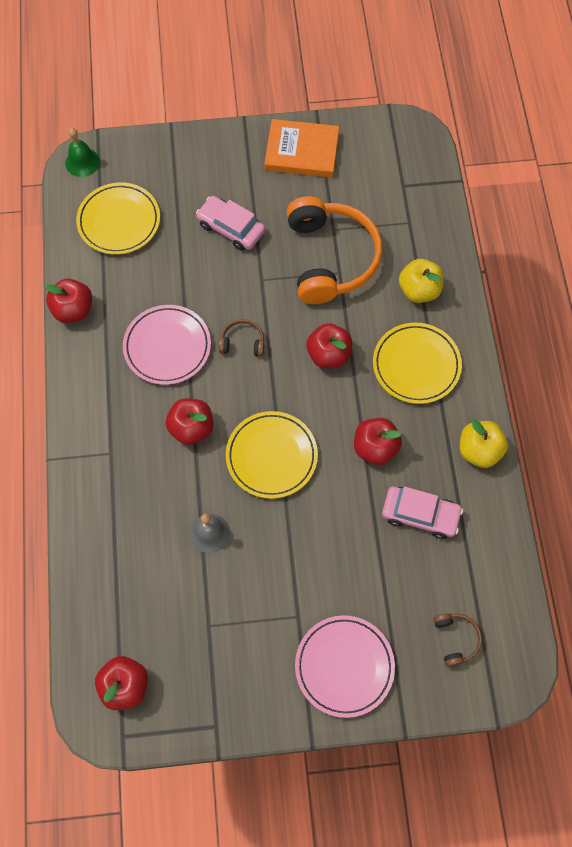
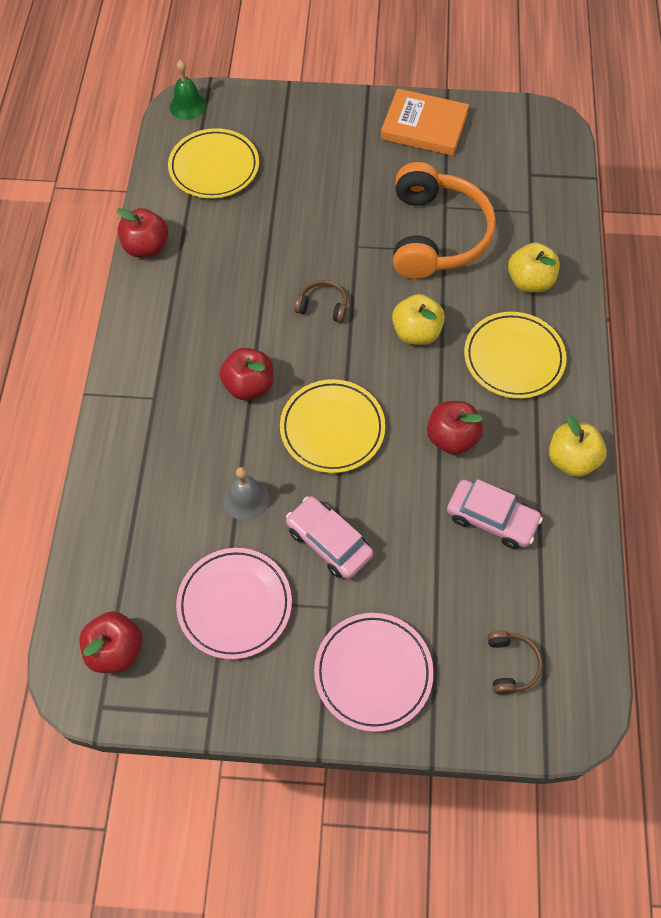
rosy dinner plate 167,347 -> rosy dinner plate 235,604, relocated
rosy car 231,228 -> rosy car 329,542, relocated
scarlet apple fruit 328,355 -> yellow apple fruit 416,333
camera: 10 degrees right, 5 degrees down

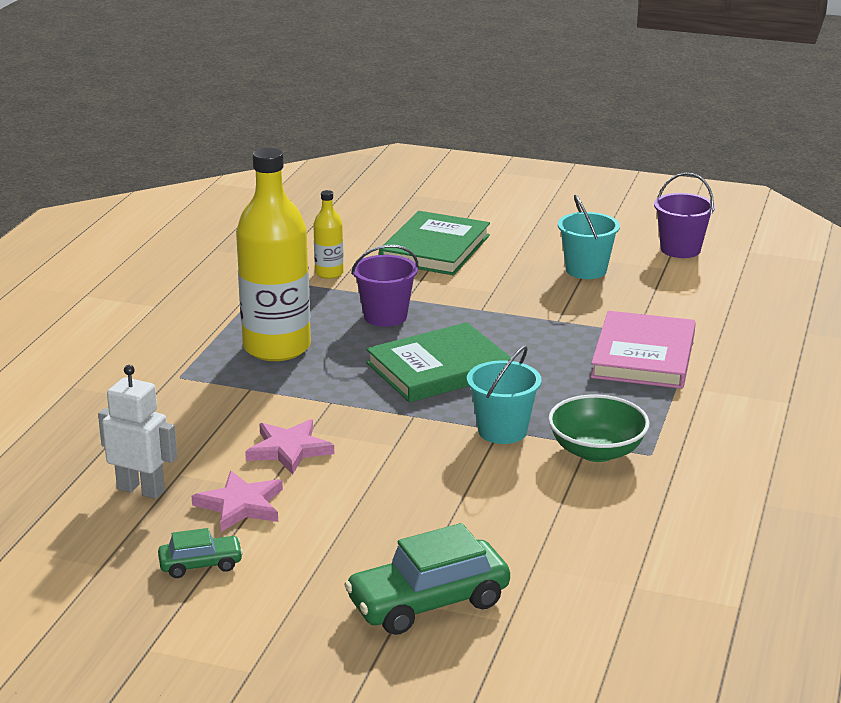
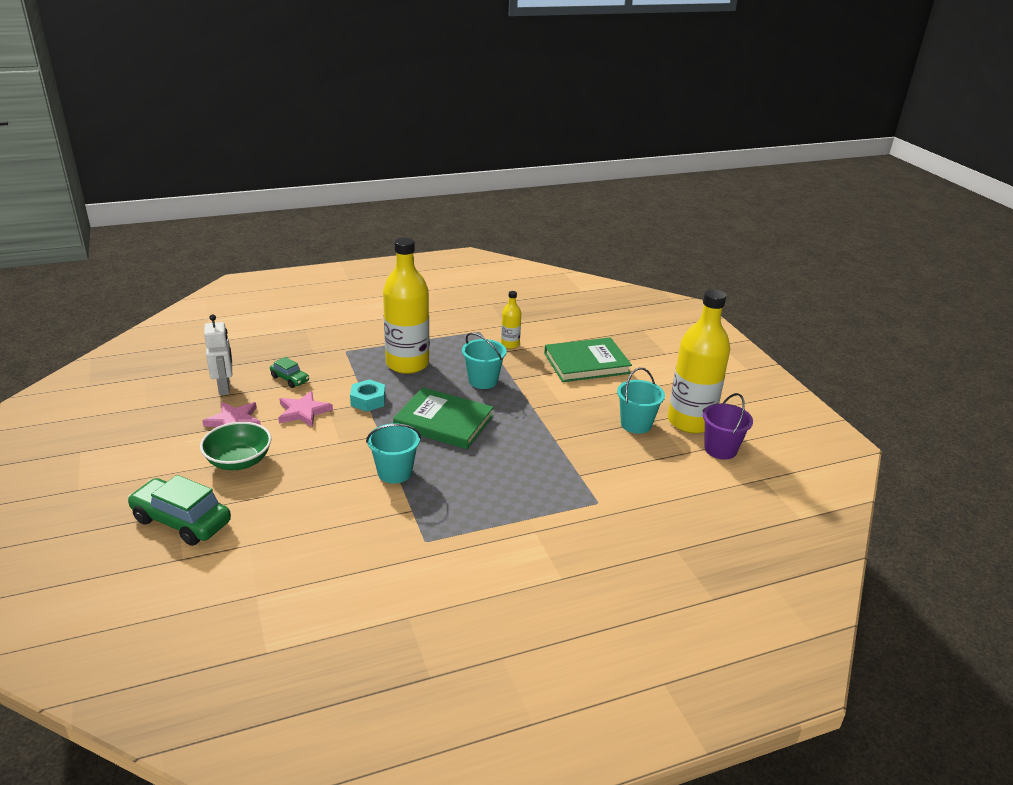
green bowl 596,451 -> green bowl 239,461, relocated
green car 201,564 -> green car 290,379, relocated
none -> turquoise nut 368,400
purple sand bucket 385,316 -> turquoise sand bucket 483,381
none -> yellow drink bottle 690,422
rosy book 643,356 -> none
camera: 50 degrees right, 5 degrees up

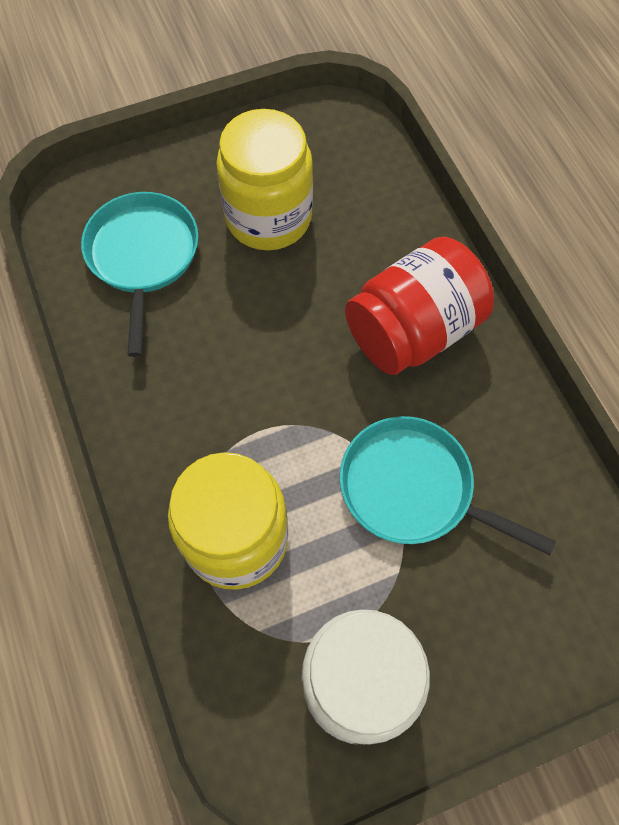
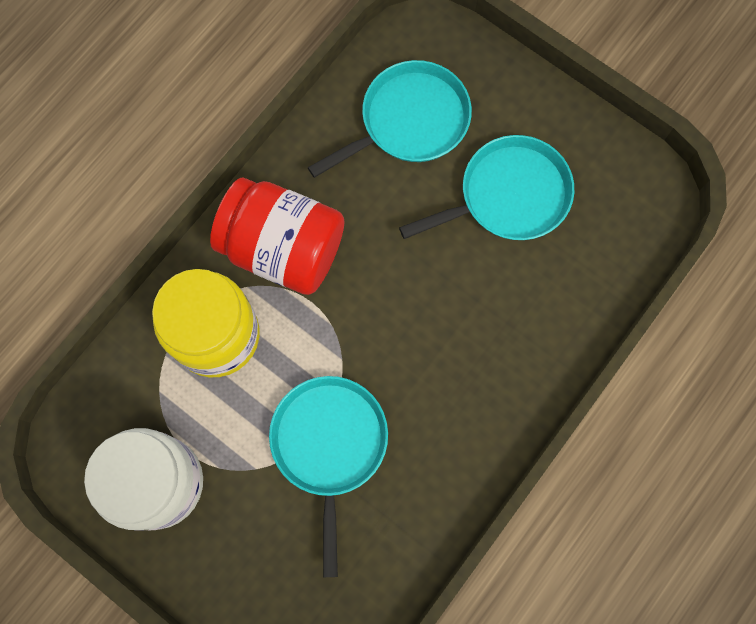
scarlet jam jar 413,330 -> scarlet jam jar 283,248, relocated
yellow jam jar 268,217 -> turquoise pan 508,195
camera: 60 degrees right, 10 degrees up

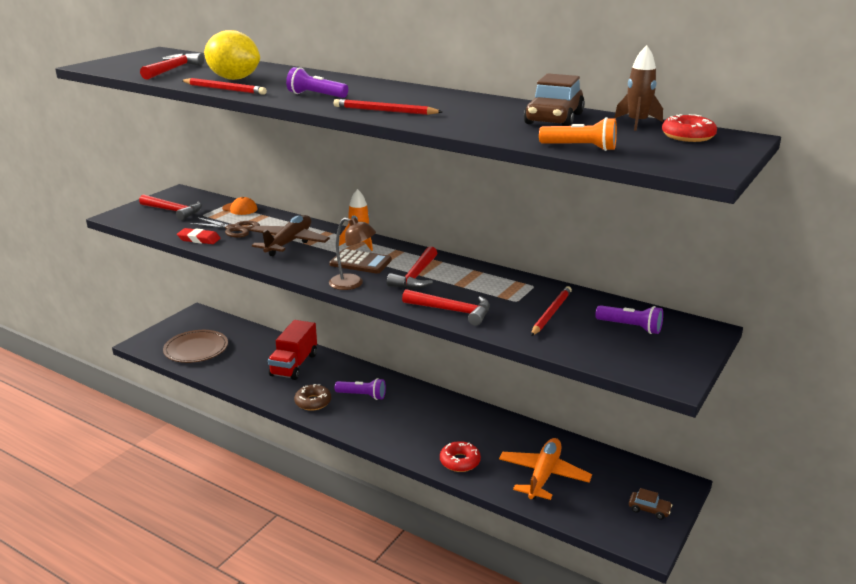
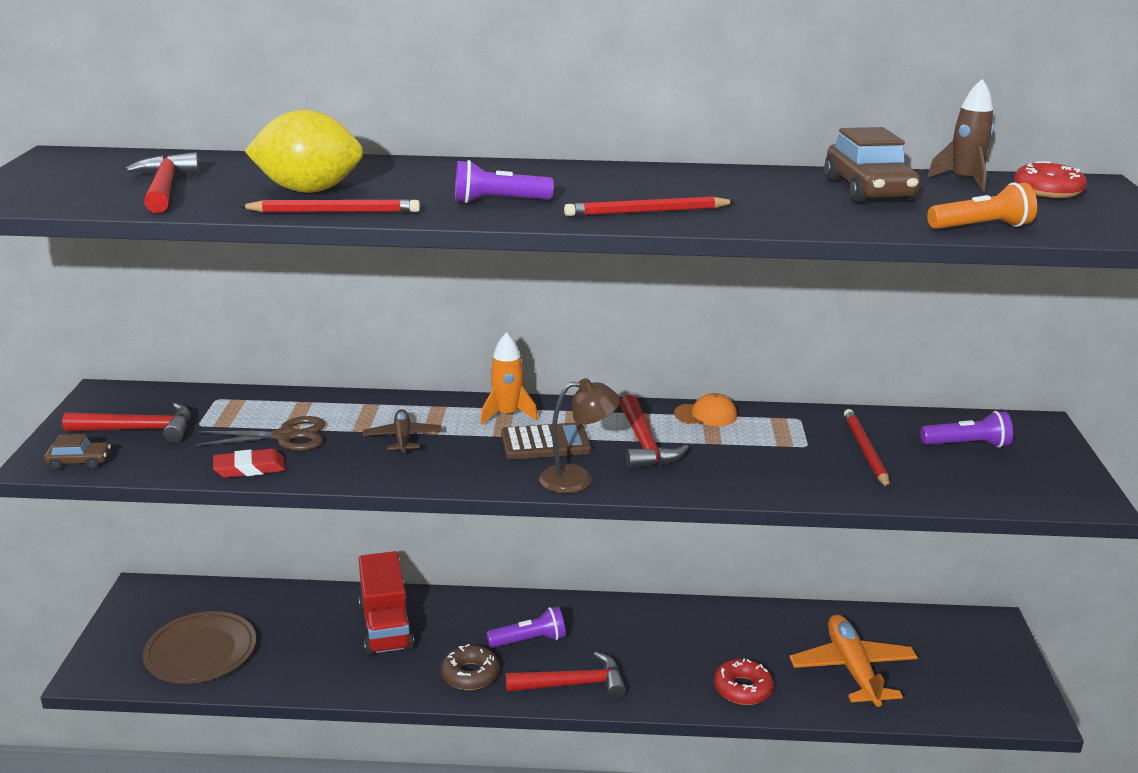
russet car 649,509 -> russet car 79,462, relocated
russet plane 289,243 -> russet plane 402,438, x0.57
scarlet hammer 452,311 -> scarlet hammer 573,684, relocated
bright orange cap 240,209 -> bright orange cap 706,415, relocated
camera: 30 degrees left, 0 degrees up

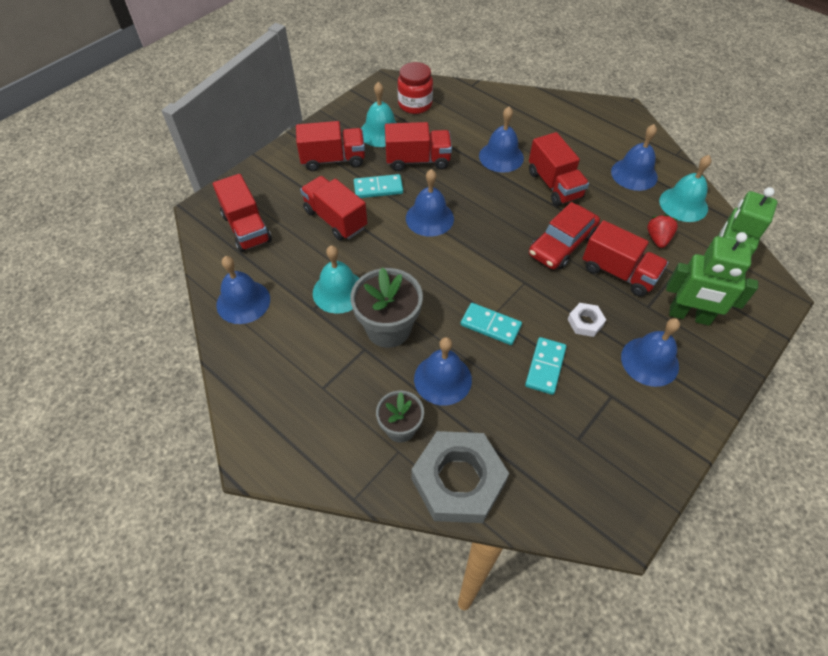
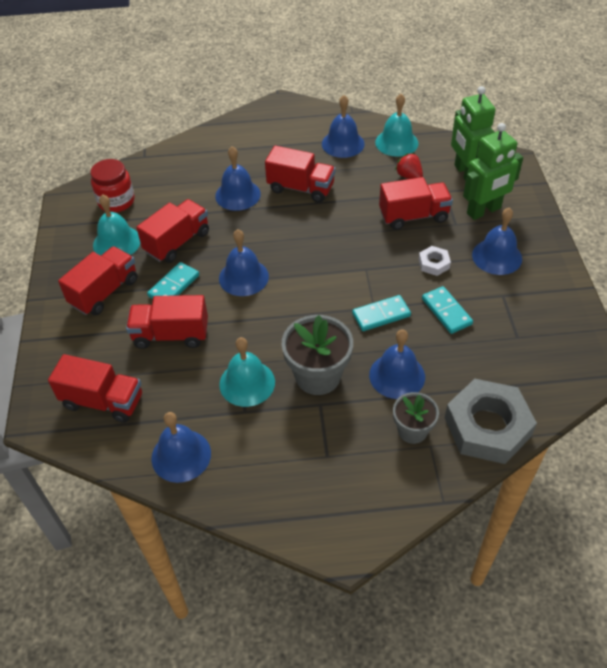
scarlet car 562,244 -> none
camera: 45 degrees left, 5 degrees down

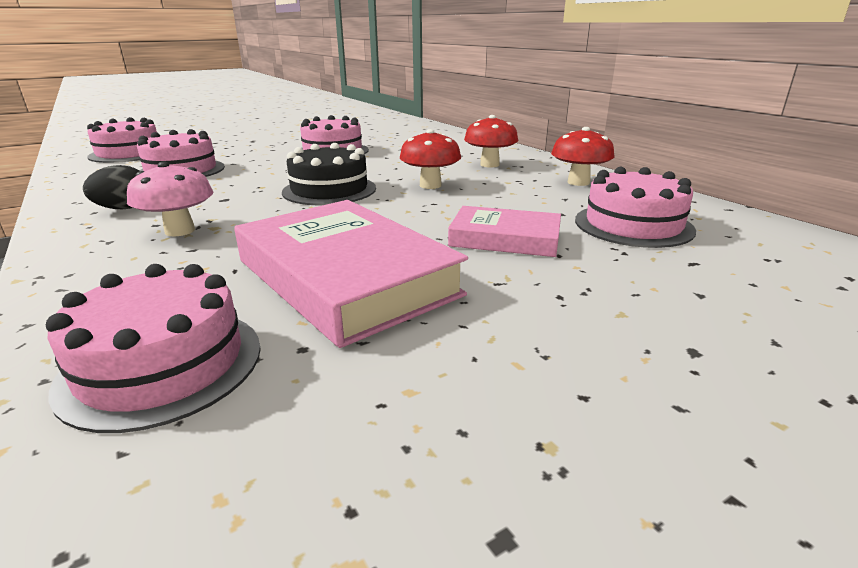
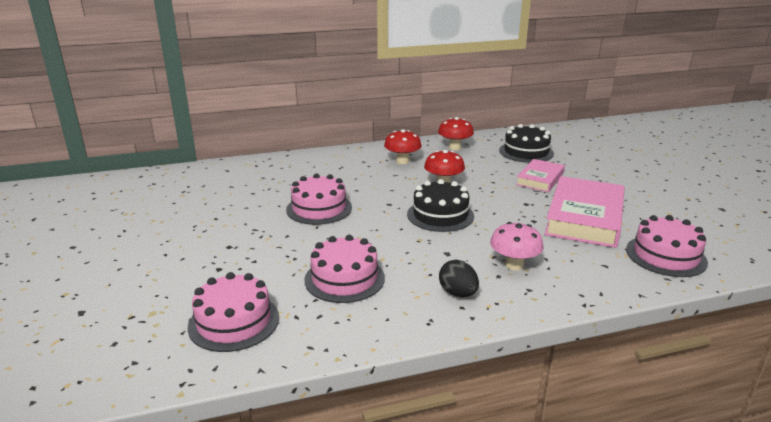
rosy gateau 633,225 -> jet-black gateau 526,152
rosy book 345,277 -> rosy book 584,217, 45 degrees counterclockwise
camera: 75 degrees left, 0 degrees up

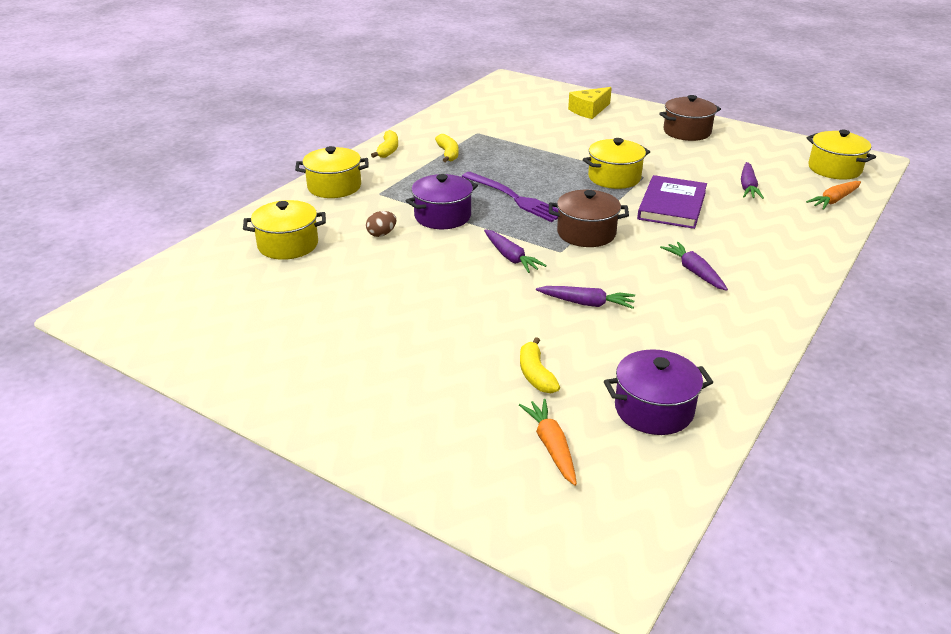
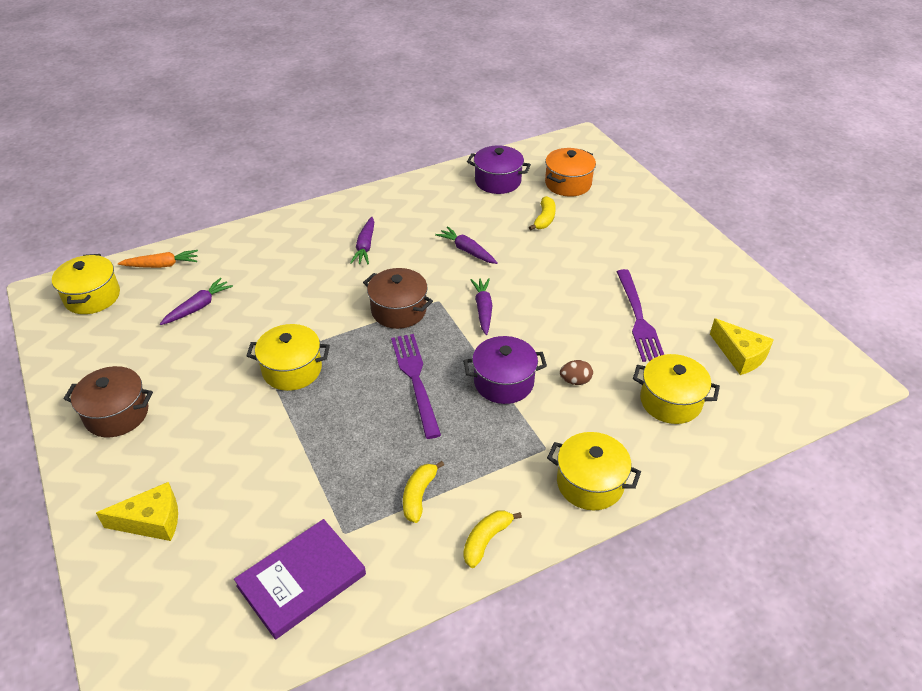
purple book 672,205 -> purple book 301,580, relocated
bright orange toy carrot 551,446 -> bright orange stockpot 568,184
none -> purple fork 639,319
none -> yellow cheese 740,355
camera: 150 degrees left, 10 degrees up

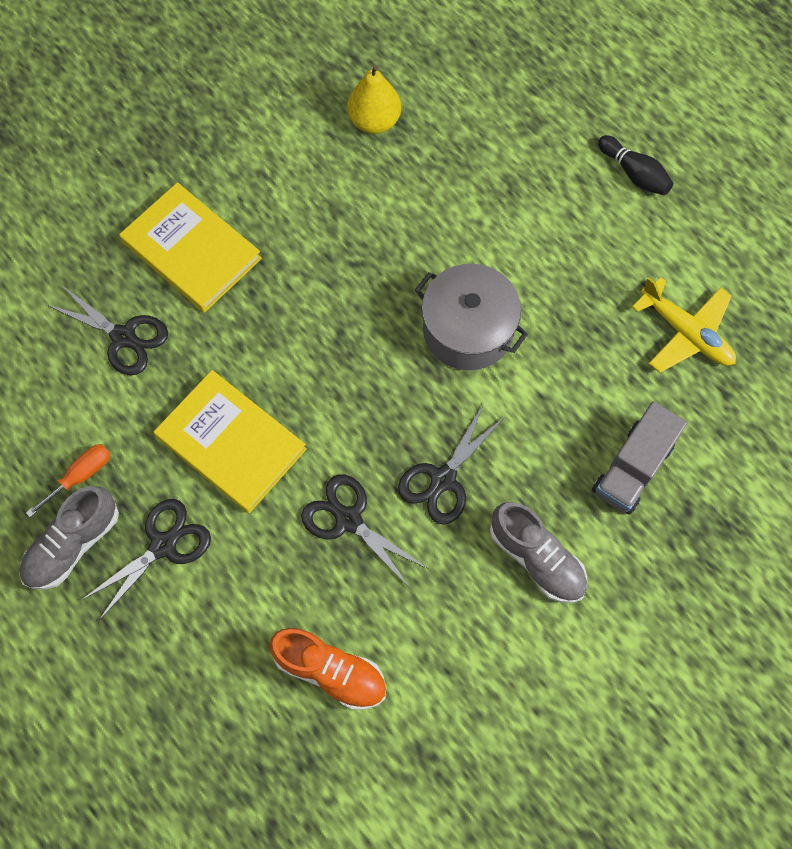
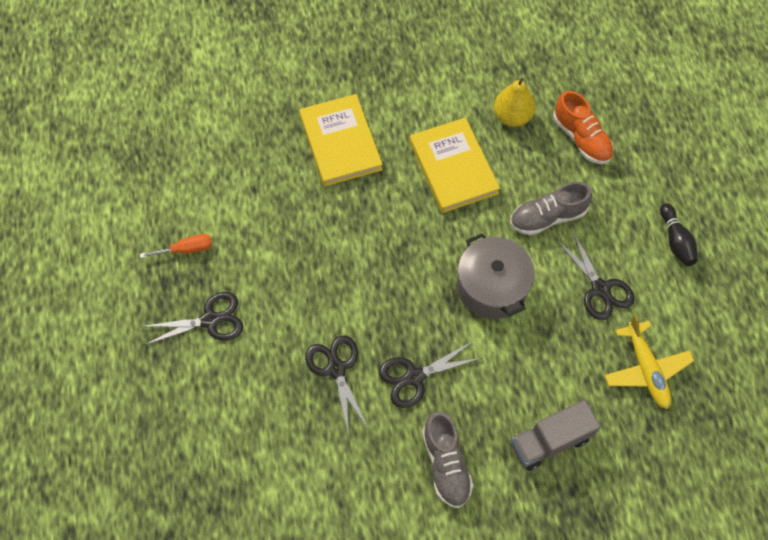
yellow book 231,443 -> yellow book 453,167, relocated
grey shoe 73,544 -> grey shoe 547,217, relocated
bright orange shoe 331,671 -> bright orange shoe 581,138, relocated
jet-black shears 124,337 -> jet-black shears 600,289, relocated
camera: 30 degrees right, 5 degrees down

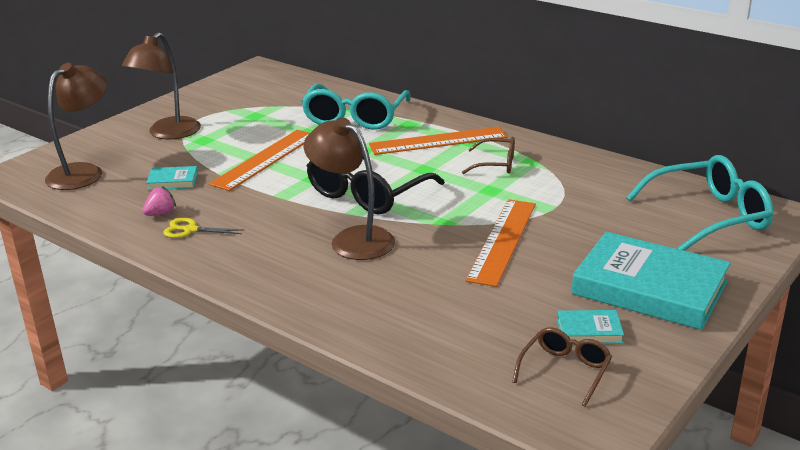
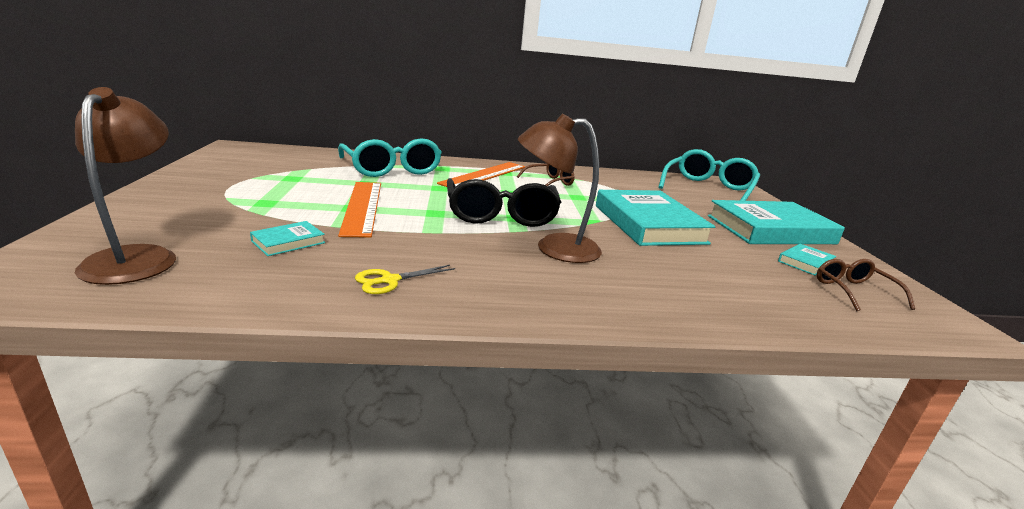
bright orange measuring stick 502,241 -> turquoise book 648,224
russet reading lamp 168,134 -> none
rosy strawberry 161,214 -> none
camera: 45 degrees left, 5 degrees down

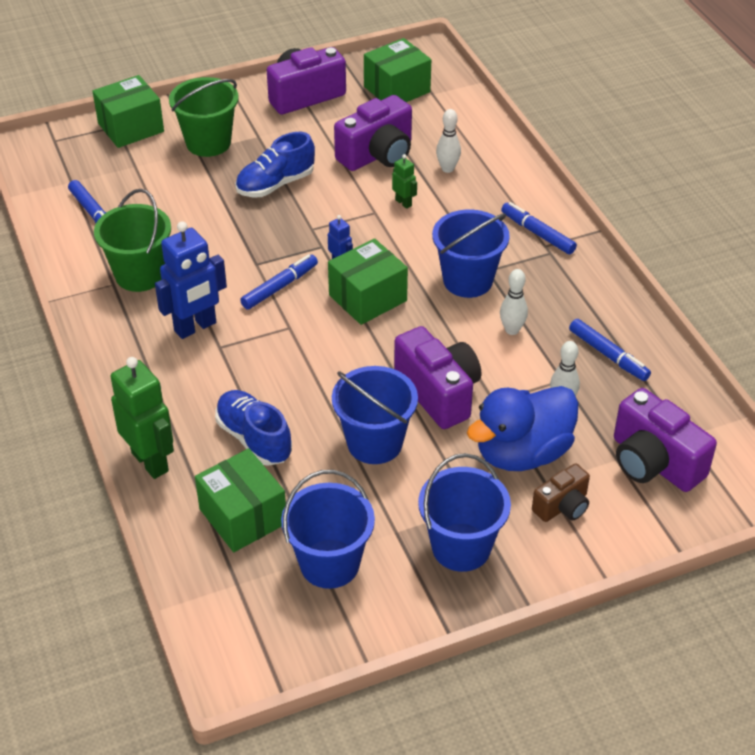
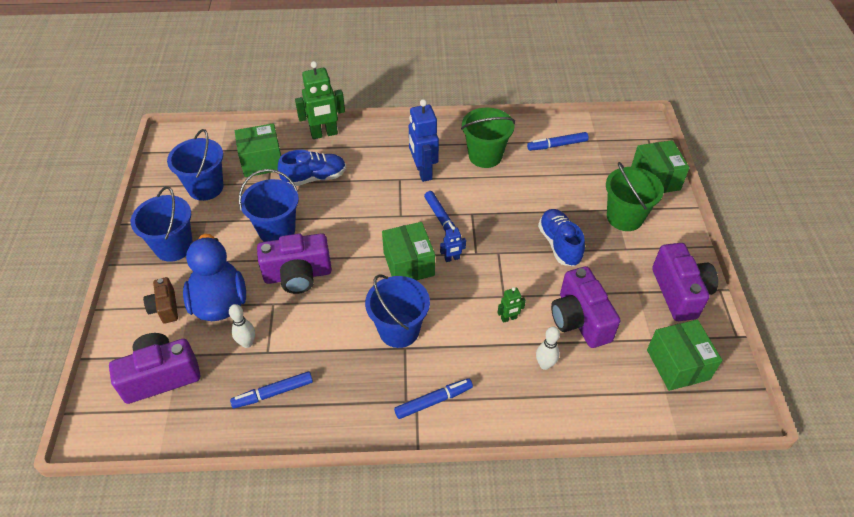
white skittle 512,330 -> none
camera: 110 degrees right, 5 degrees up

